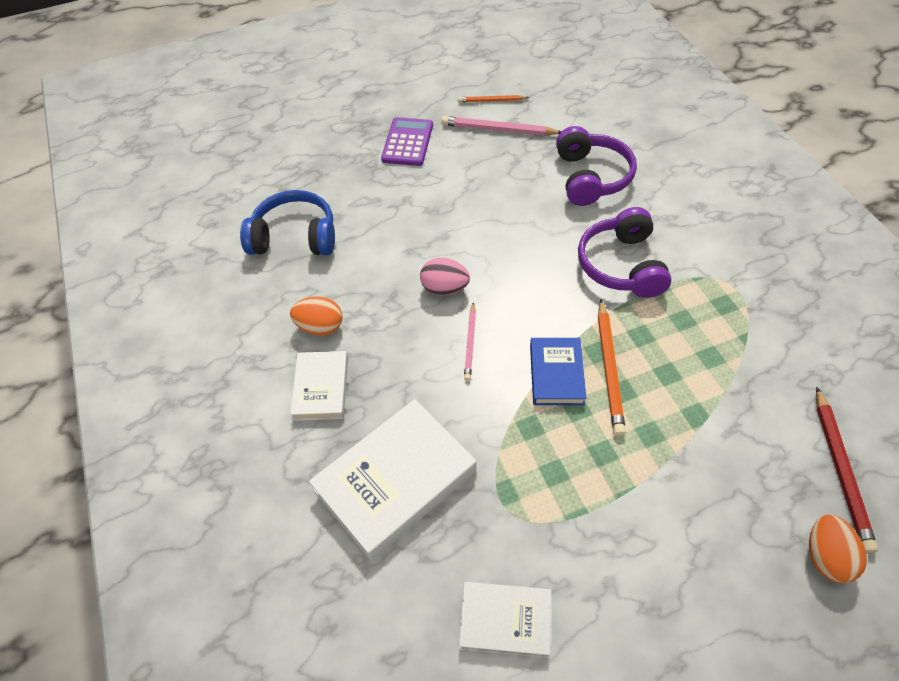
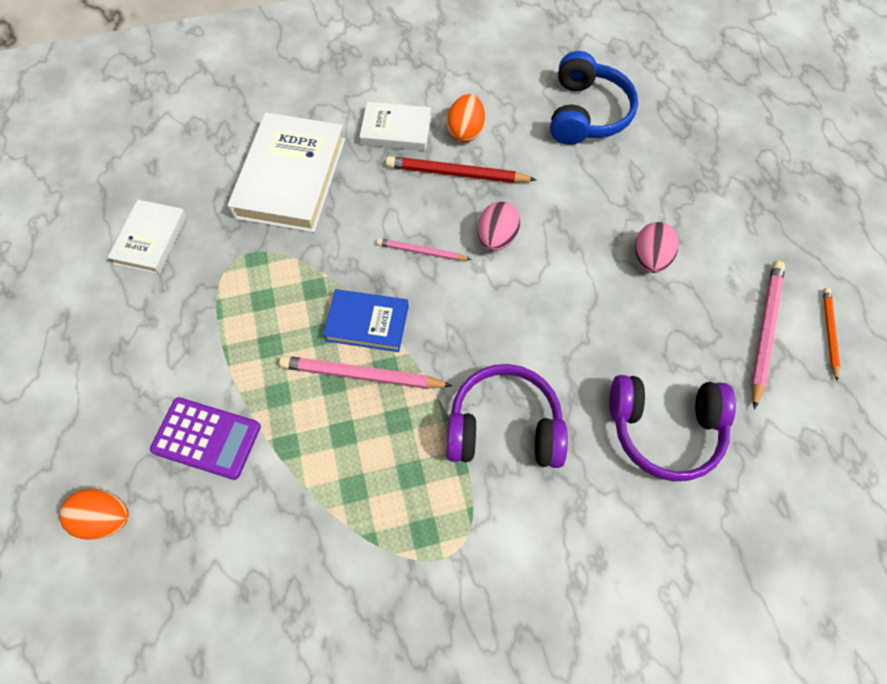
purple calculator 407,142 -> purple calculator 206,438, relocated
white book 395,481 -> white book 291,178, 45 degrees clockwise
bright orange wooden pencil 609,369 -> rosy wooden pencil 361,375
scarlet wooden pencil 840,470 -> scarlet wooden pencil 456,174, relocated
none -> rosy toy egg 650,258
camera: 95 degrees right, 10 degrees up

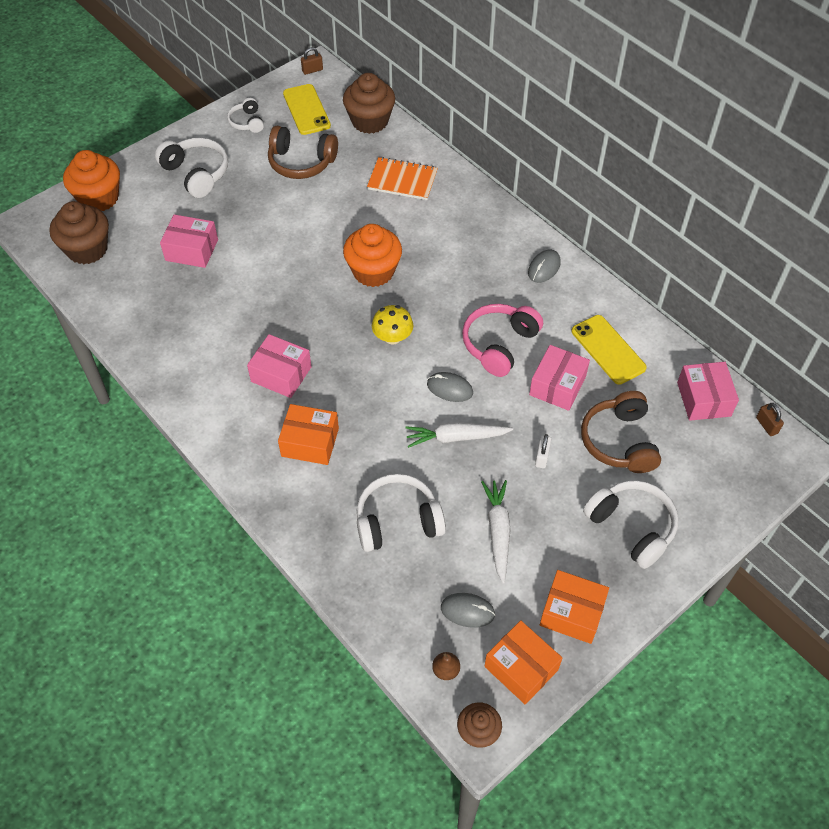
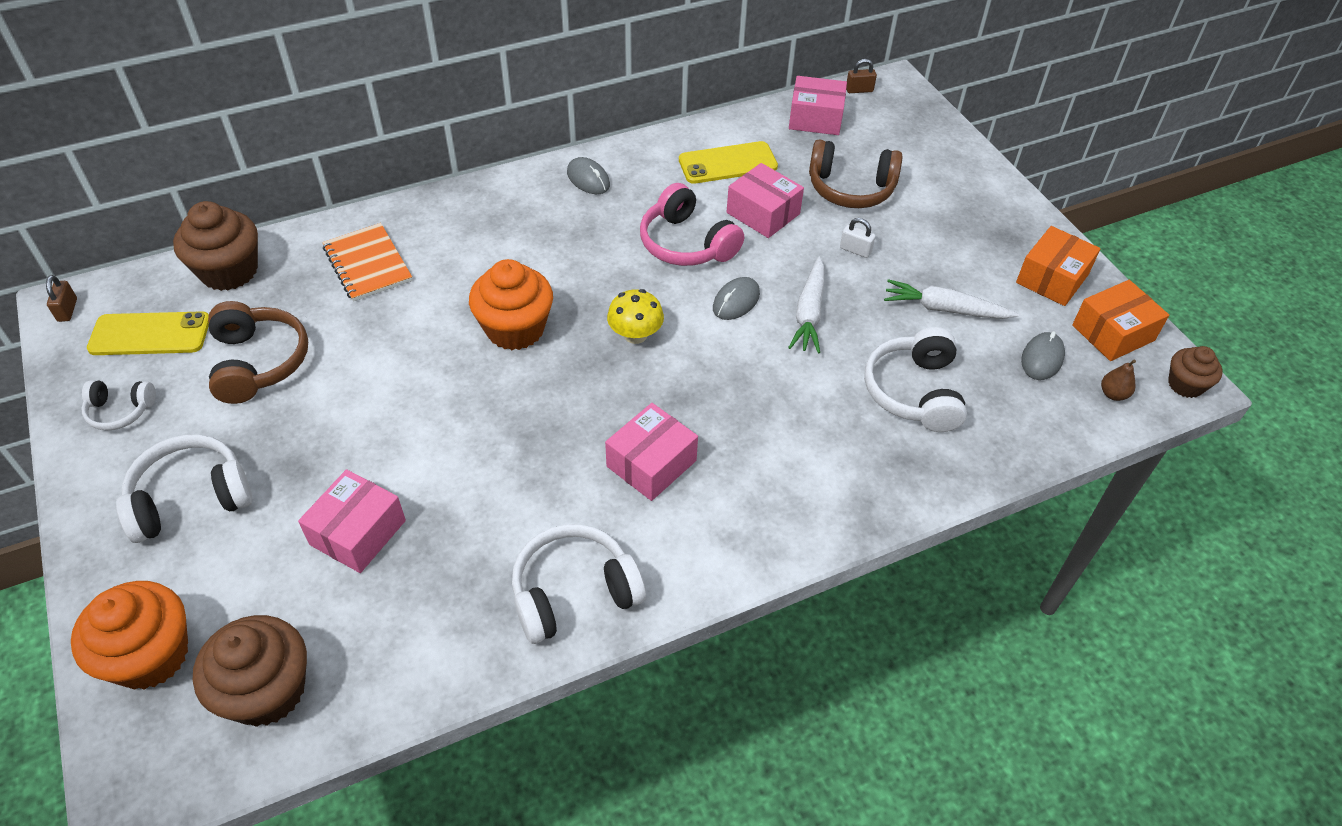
russet headset 301,162 -> russet headset 258,362, 45 degrees counterclockwise
bright orange notebook 402,180 -> bright orange notebook 367,264, 60 degrees counterclockwise
white headset 632,527 -> white headset 574,592, relocated
bright orange package 310,442 -> none
camera: 75 degrees left, 5 degrees down

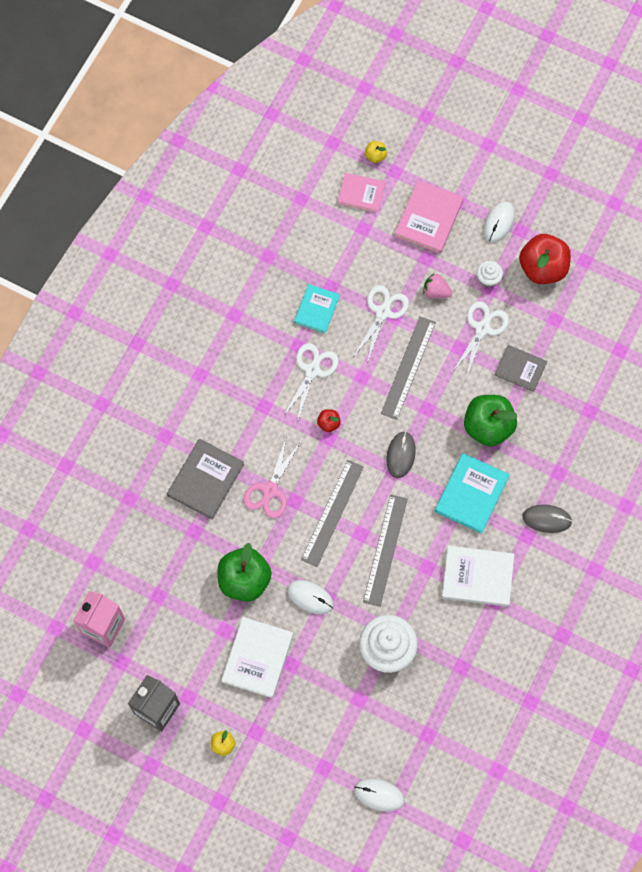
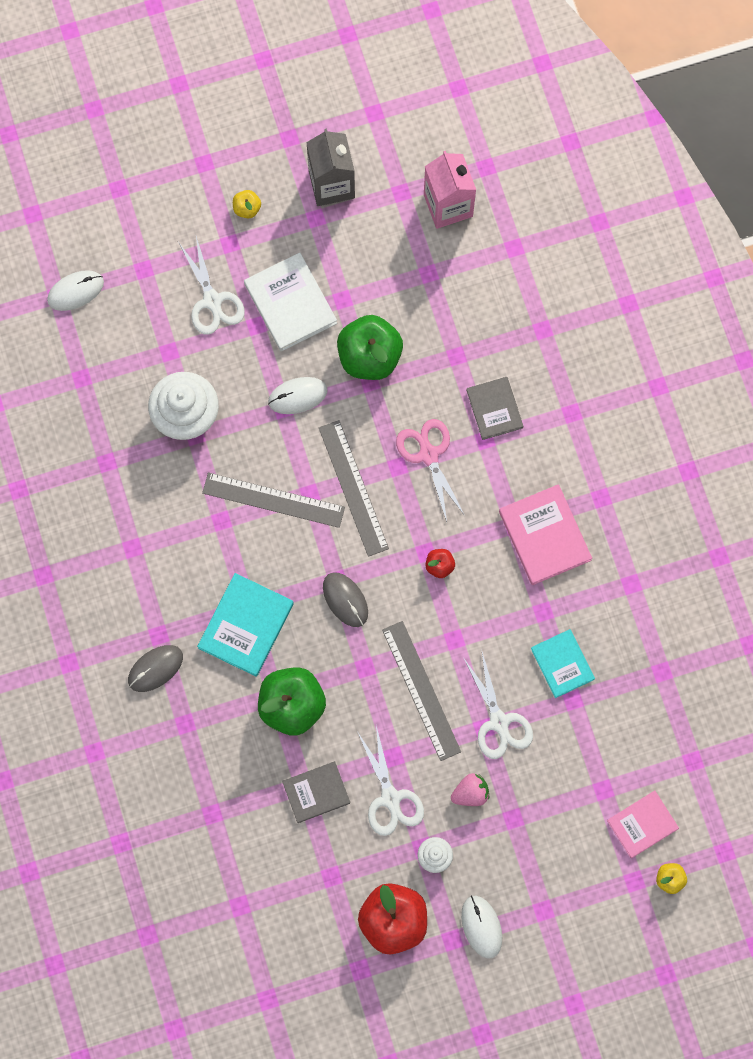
white shears 312,371 -> white shears 212,301, relocated
turquoise book 471,494 -> turquoise book 246,625, 45 degrees clockwise
grey measuring stick 385,550 -> grey measuring stick 273,500, 45 degrees counterclockwise
grey book 205,480 -> grey book 494,409, x0.66
rosy book 428,218 -> rosy book 544,536, relocated
white book 477,577 -> none
camera: 135 degrees right, 5 degrees up

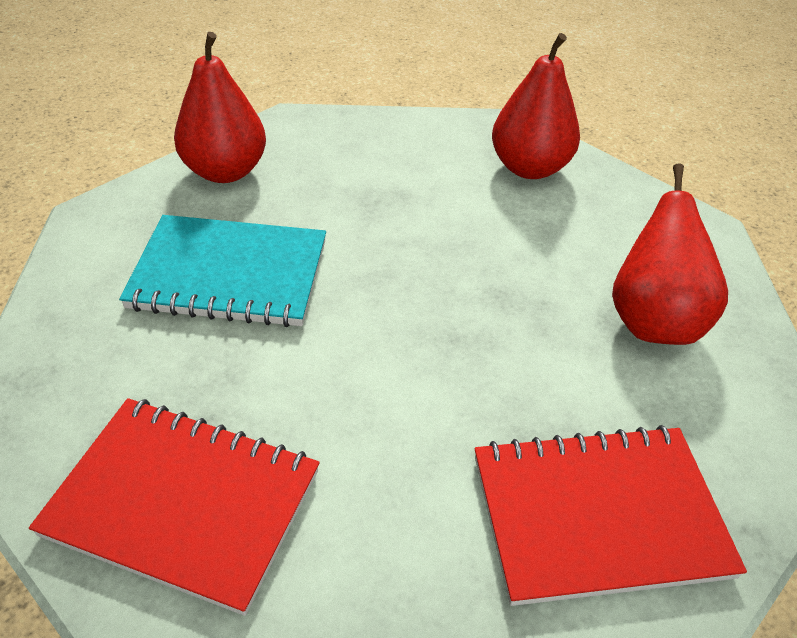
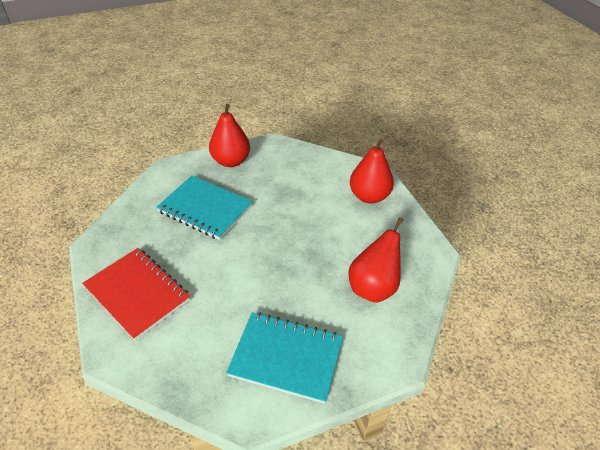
scarlet notebook 598,515 -> turquoise notebook 286,357
camera: 25 degrees right, 0 degrees up

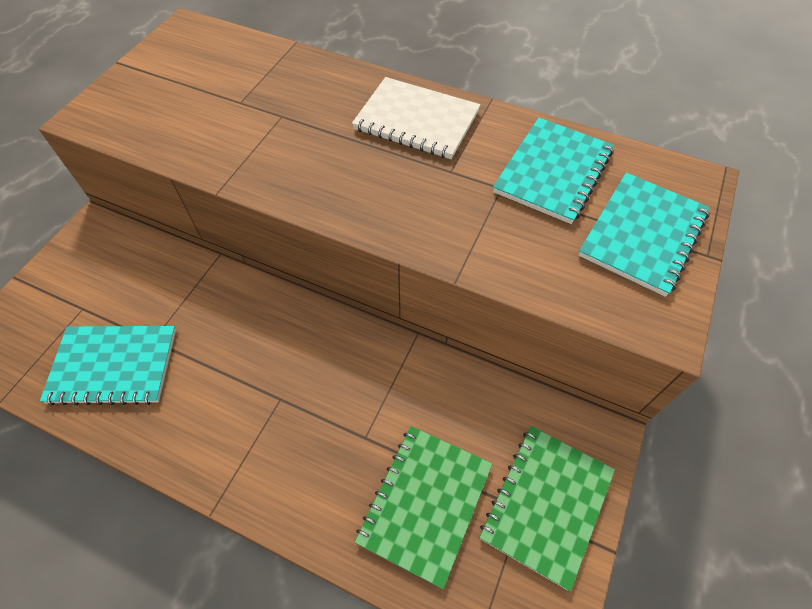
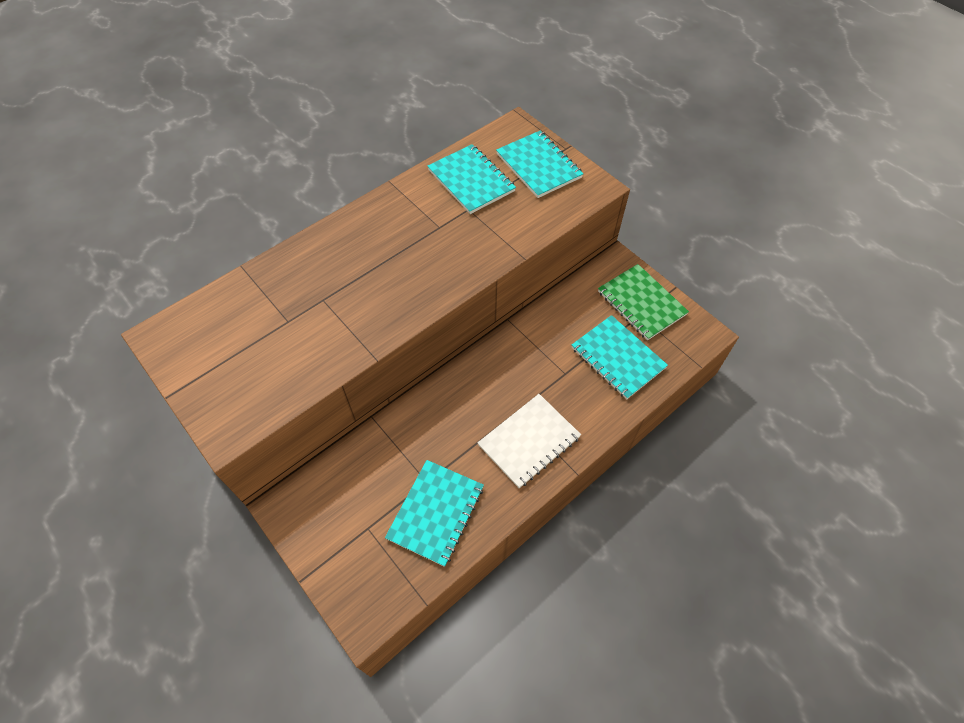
white notebook 416,120 -> white notebook 529,441, relocated
green notebook 425,503 -> turquoise notebook 618,358
camera: 65 degrees left, 0 degrees up

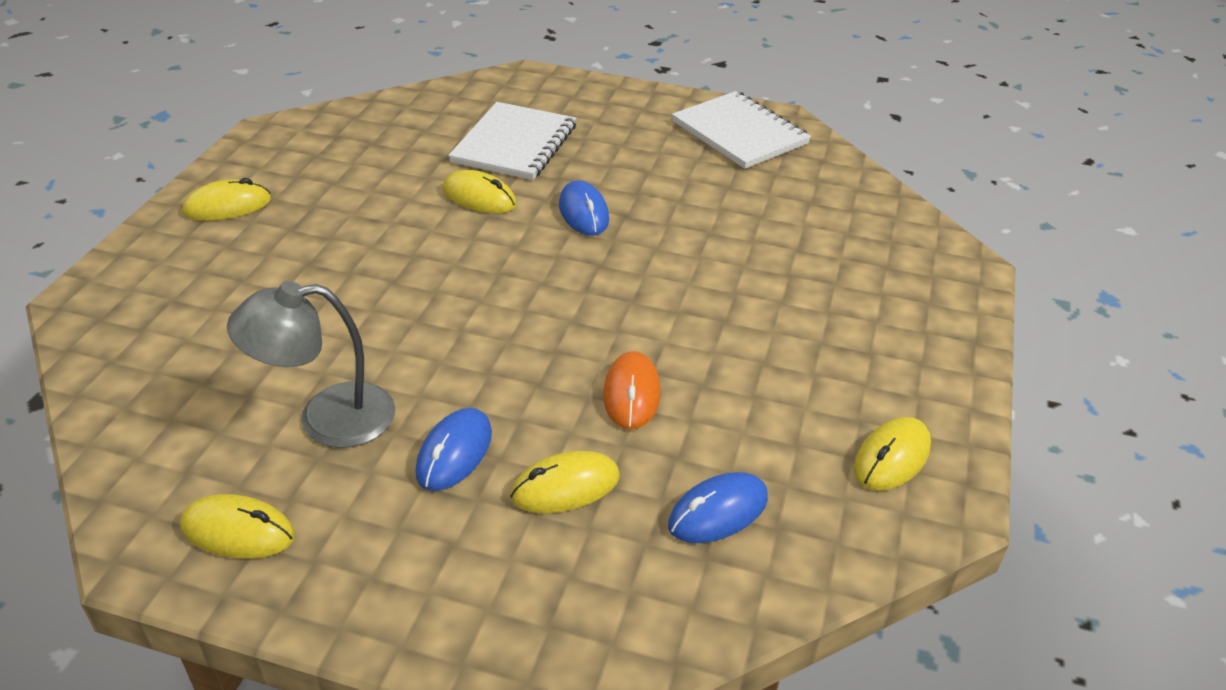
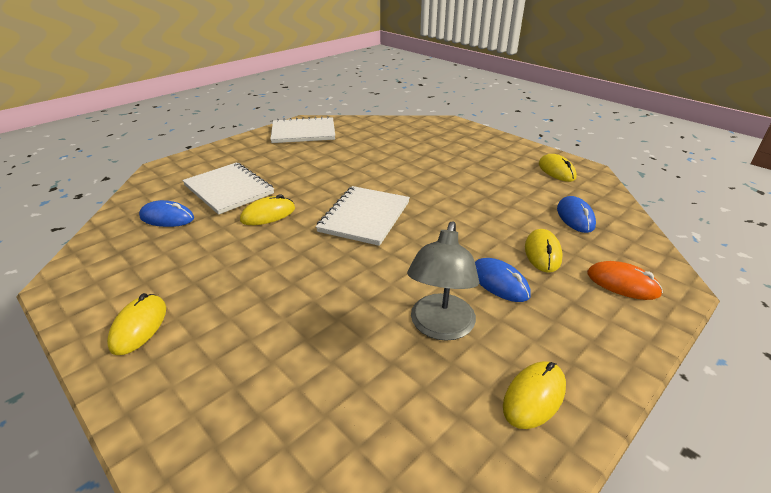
blue mouse 583,212 -> blue mouse 167,218, relocated
none -> white notebook 365,217
bright orange mouse 631,394 -> bright orange mouse 622,284, relocated
camera: 60 degrees left, 5 degrees down

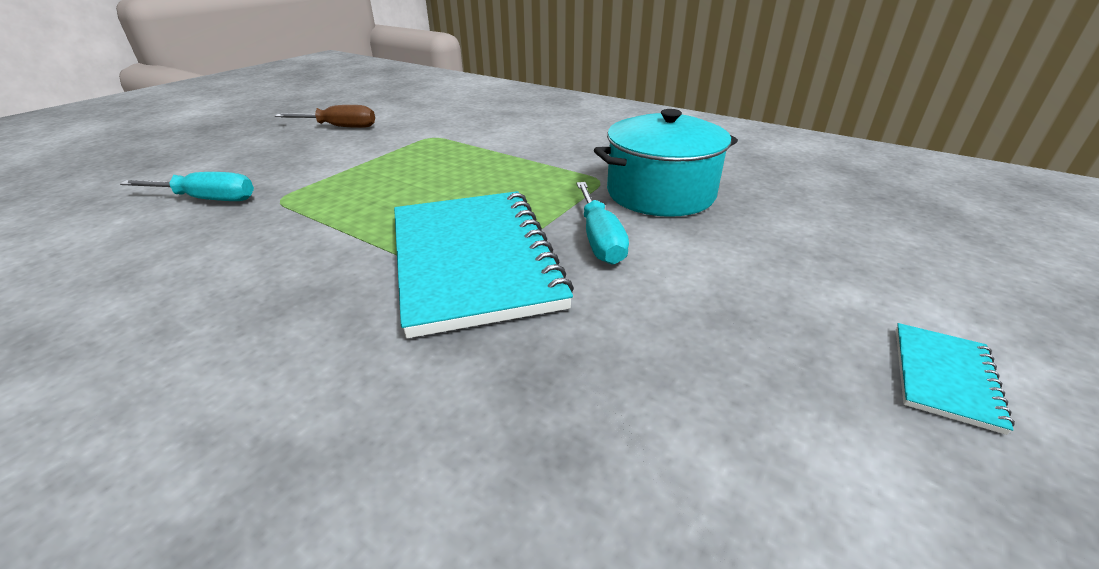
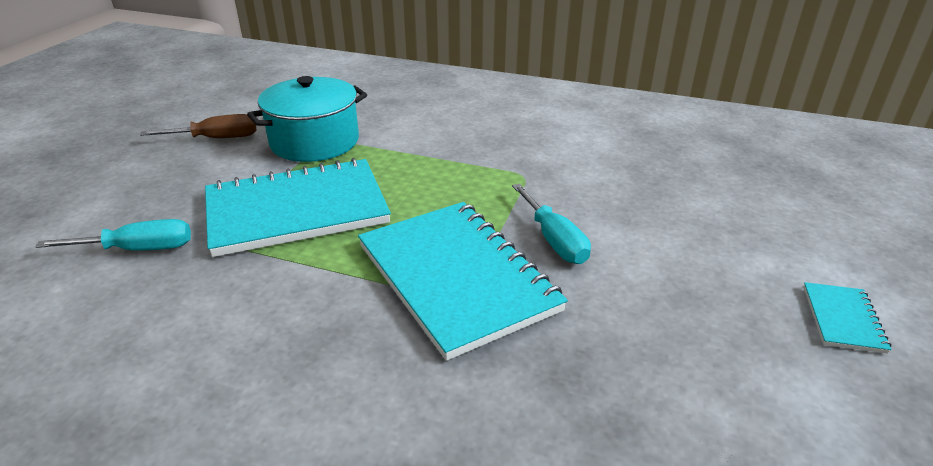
none -> turquoise notebook 297,210
turquoise stockpot 660,193 -> turquoise stockpot 314,142, relocated
camera: 15 degrees left, 0 degrees up

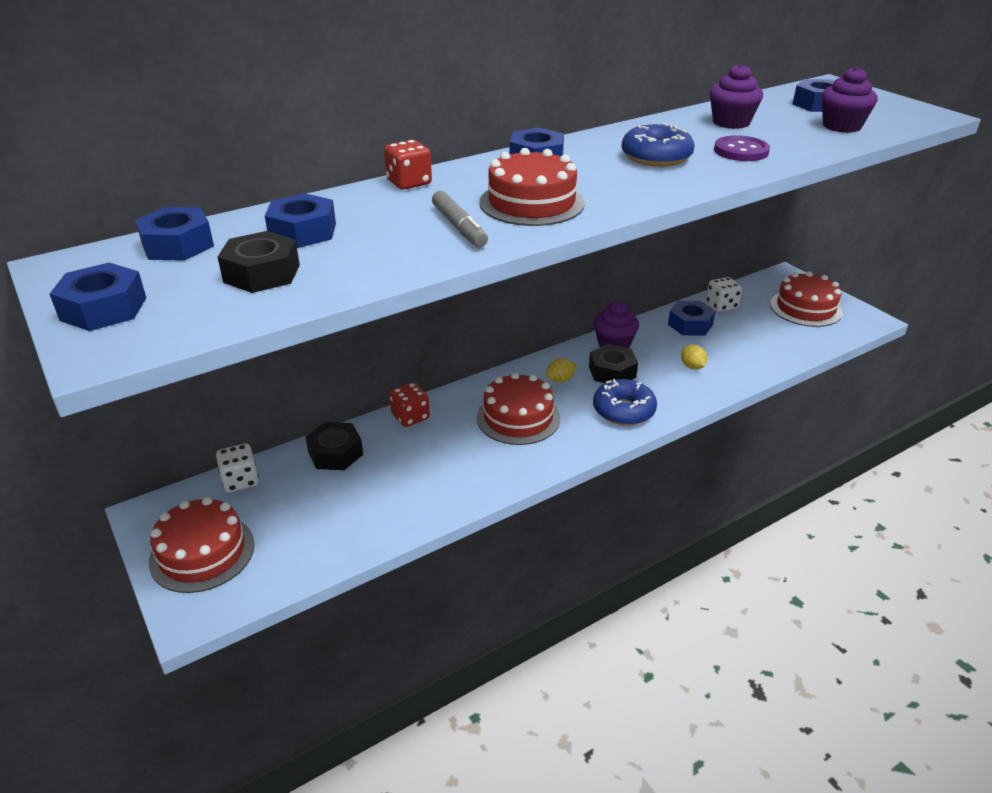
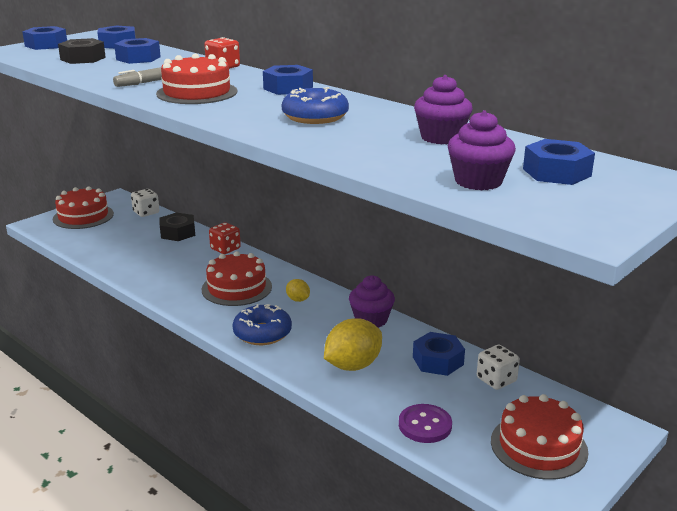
yellow lemon 692,366 -> yellow lemon 353,365, x1.99
purple sewing button 741,151 -> purple sewing button 425,425, relocated
jet-black nut 612,372 -> none
camera: 75 degrees right, 10 degrees down

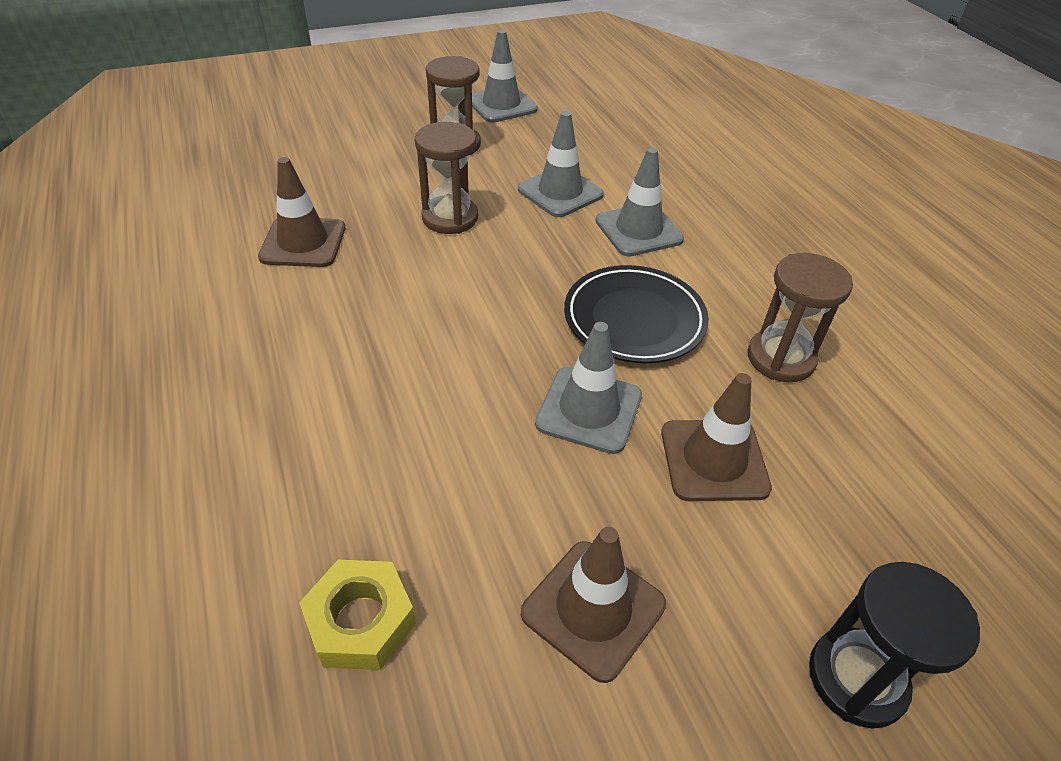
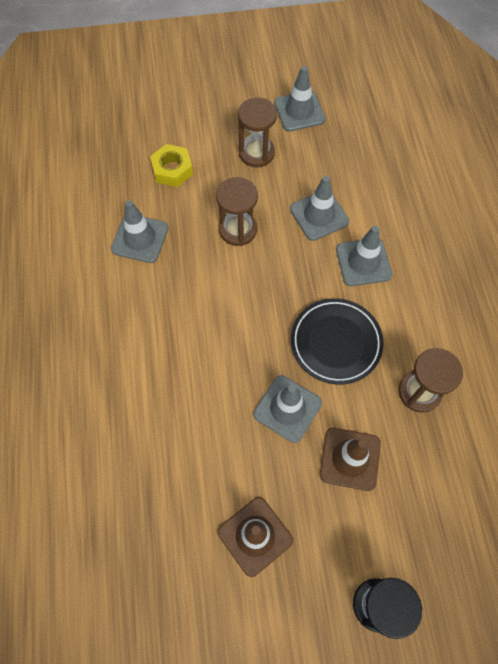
russet road cone 303,243 -> grey road cone 140,238
yellow nut 361,621 -> yellow nut 172,169, relocated
camera: 15 degrees right, 20 degrees up

